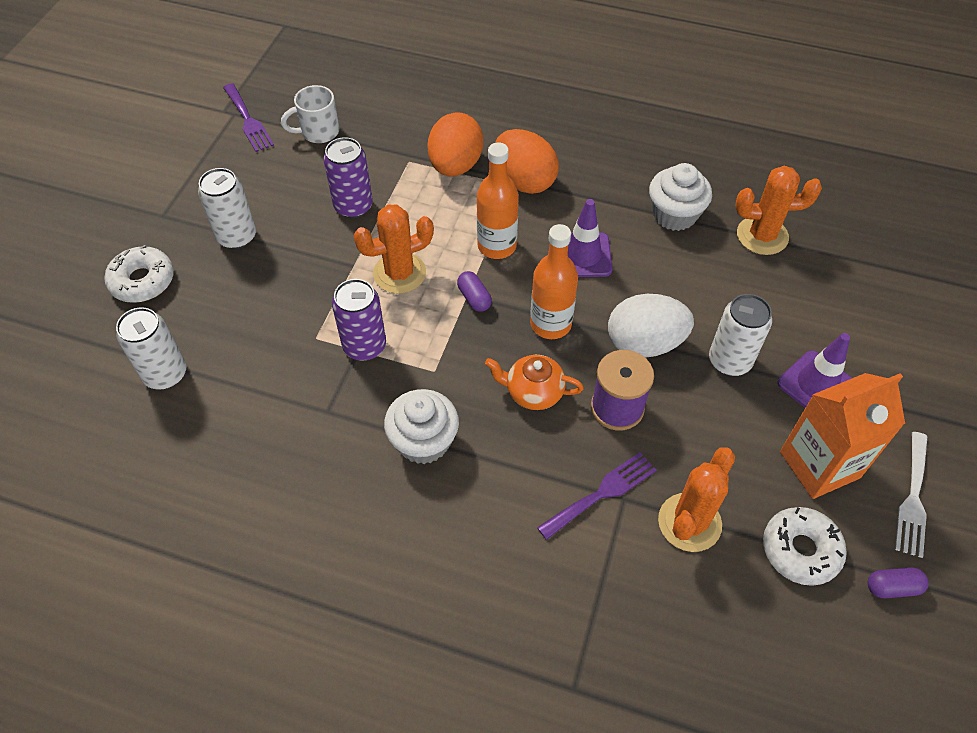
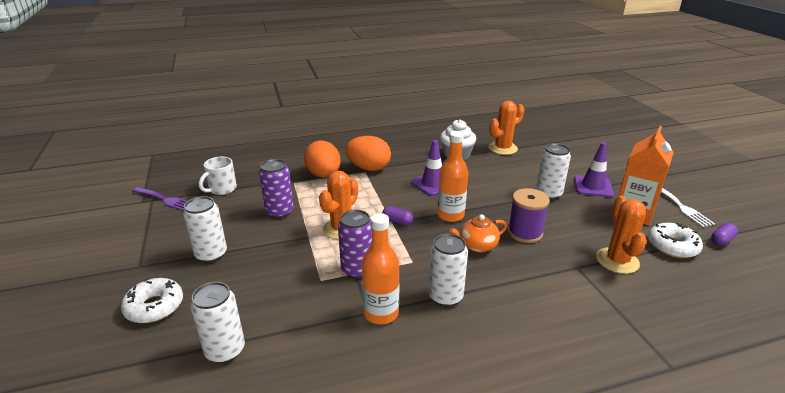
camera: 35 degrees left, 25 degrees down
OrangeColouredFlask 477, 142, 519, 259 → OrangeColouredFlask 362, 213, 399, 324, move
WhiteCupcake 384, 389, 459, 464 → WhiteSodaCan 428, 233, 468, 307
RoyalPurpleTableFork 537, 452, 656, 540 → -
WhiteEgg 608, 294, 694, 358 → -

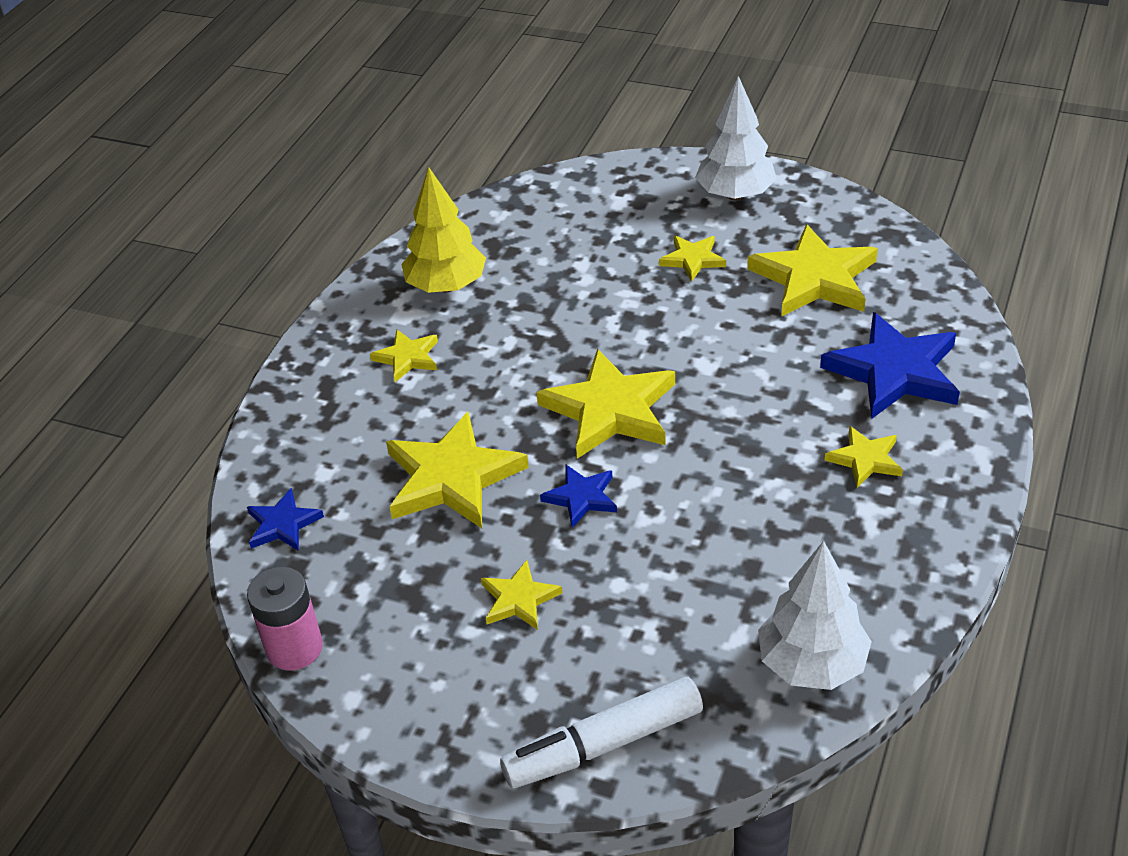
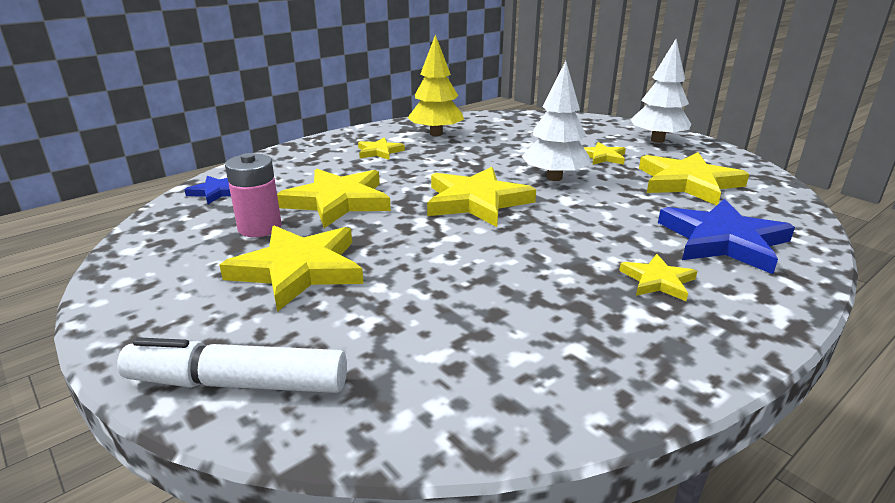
camera: 25 degrees right, 15 degrees down
GoldenStar 481, 560, 562, 630 → GoldenStar 219, 225, 364, 312, x1.91
RosePinkAaBattery 247, 567, 323, 671 → RosePinkAaBattery 225, 153, 282, 237, move
WhiteToyTree 758, 541, 872, 690 → WhiteToyTree 521, 61, 590, 181, move
BlueStar 540, 465, 617, 528 → -

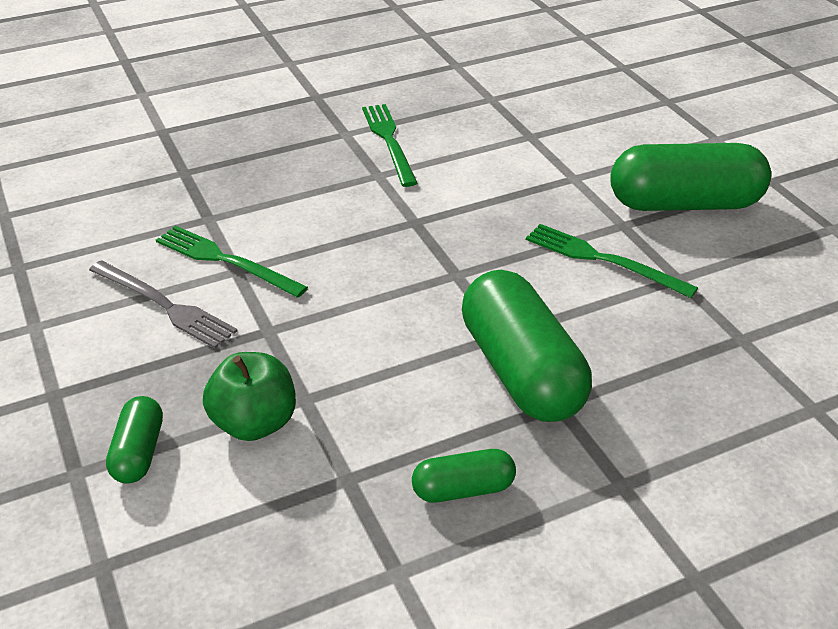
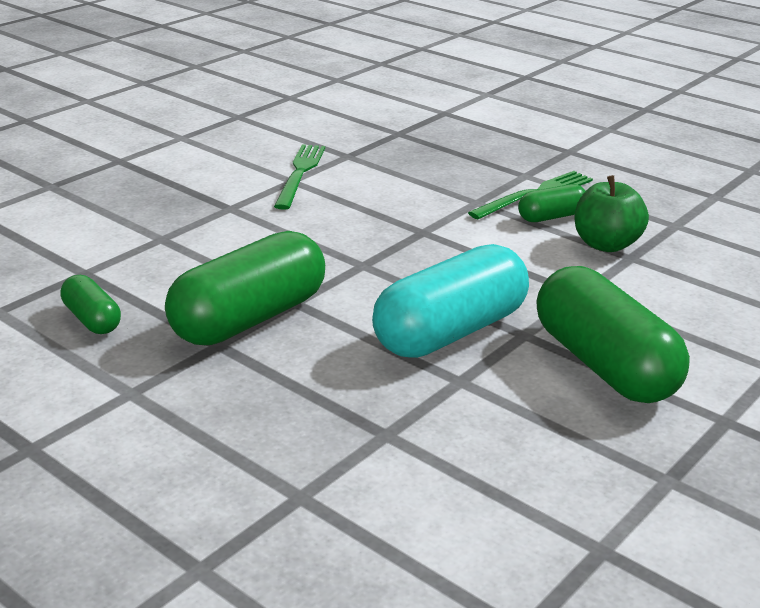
camera: 65 degrees right, 10 degrees down
LeafGreenTableFork 526, 224, 698, 298 → AquaPillShape 372, 244, 529, 358
LeafGreenPillShape 106, 396, 163, 484 → LeafGreenPillShape 518, 184, 585, 222, move
LeafGreenToyApple 203, 352, 296, 441 → LeafGreenToyApple 574, 175, 649, 252, move
AshGreyTableFork 89, 260, 237, 348 → -

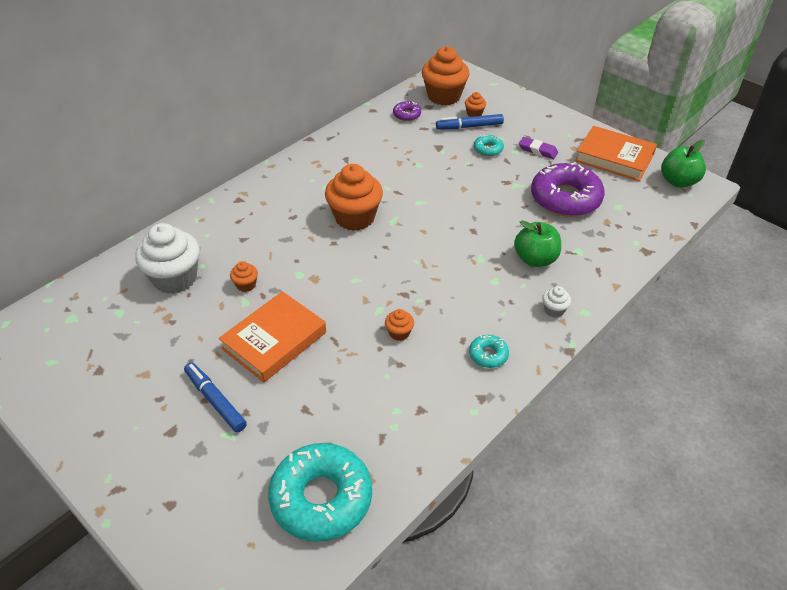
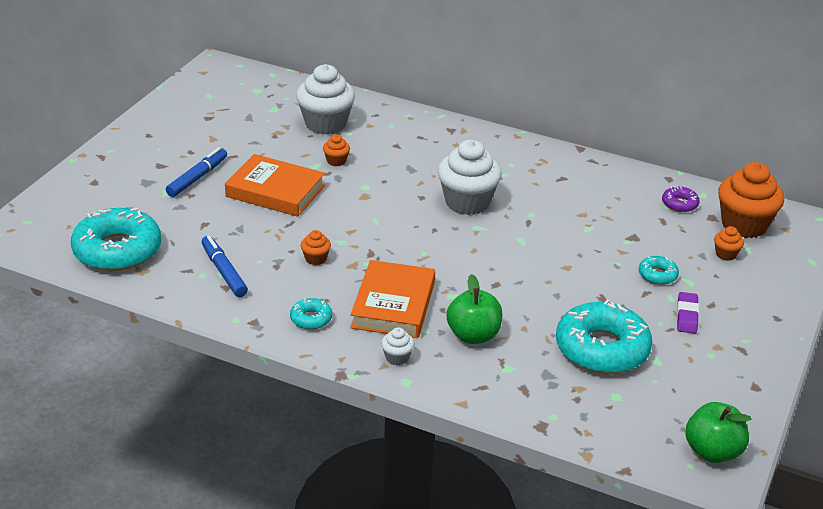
camera: 70 degrees right, 10 degrees down
BlueMarker 436, 114, 504, 130 → BlueMarker 202, 235, 248, 297, move
OrangeColouredHardback 575, 126, 657, 181 → OrangeColouredHardback 350, 260, 435, 338, move
OrangeColouredCupcake 325, 164, 383, 231 → WhiteCupcake 438, 140, 502, 215
RoyalPurpleDoughnut 531, 162, 605, 217 → AquaDoughnut 556, 299, 653, 374

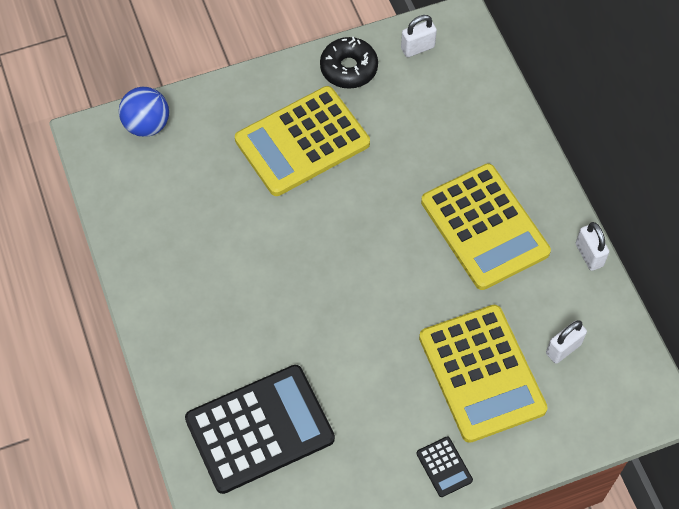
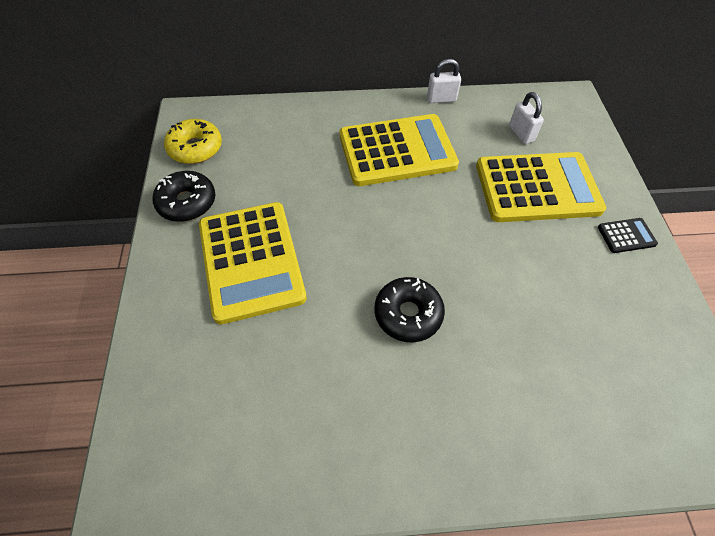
camera: 75 degrees left, 5 degrees down
WhitePadlock 401, 15, 437, 57 → GoldenDoughnut 164, 119, 222, 164
- → JetBlackDoughnut 375, 277, 445, 342
BlueBall 119, 87, 169, 137 → -
JetBlackCalculator 185, 365, 335, 494 → -

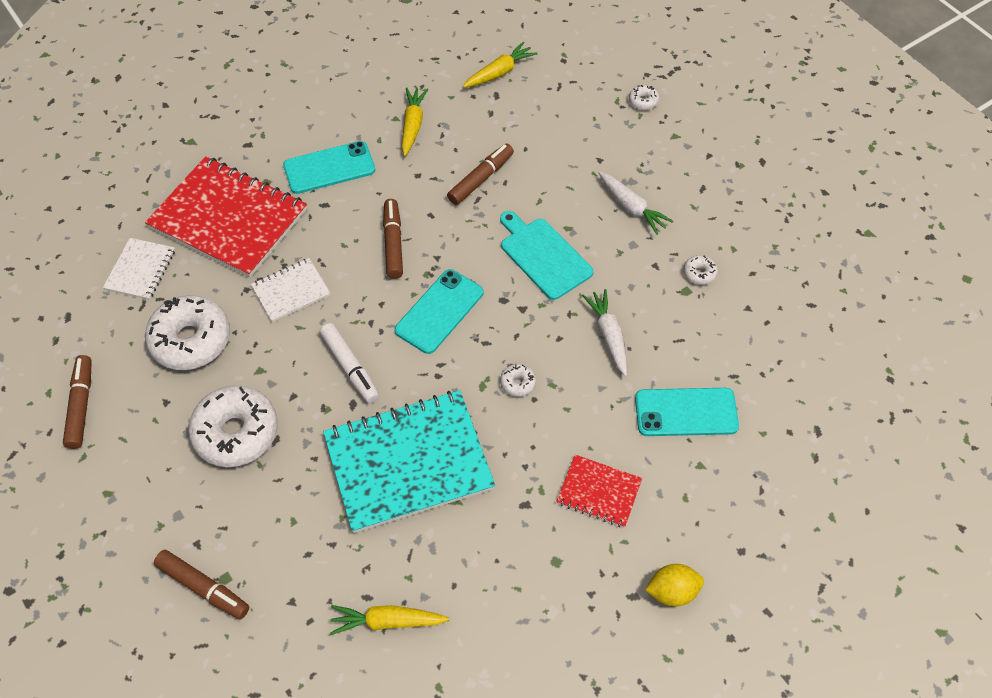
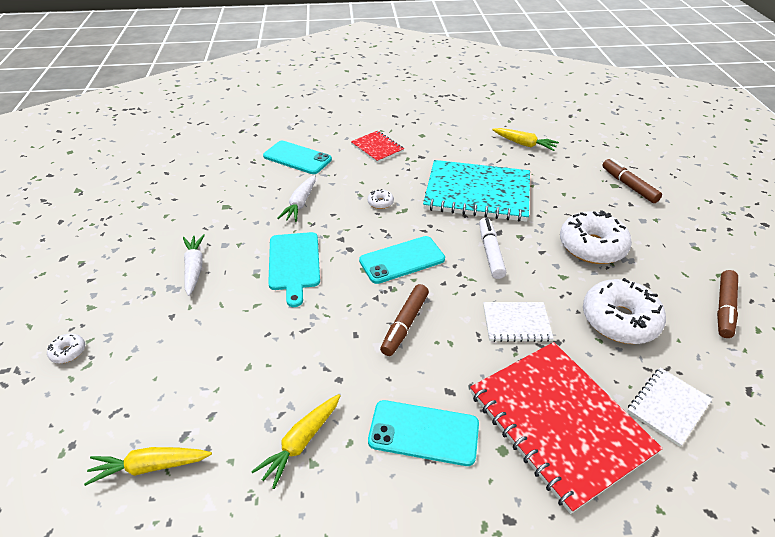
camera: 150 degrees left, 15 degrees down
RussetMarker 447, 144, 514, 205 → -
GoldenCitrusFruit 645, 564, 704, 607 → -
WhiteDoughnut 683, 255, 718, 285 → -

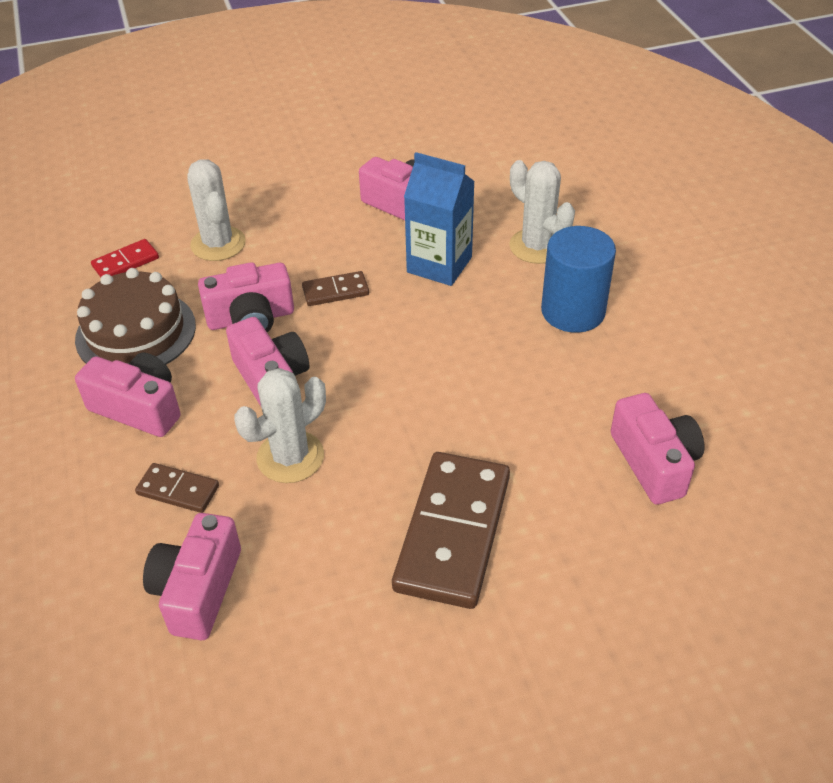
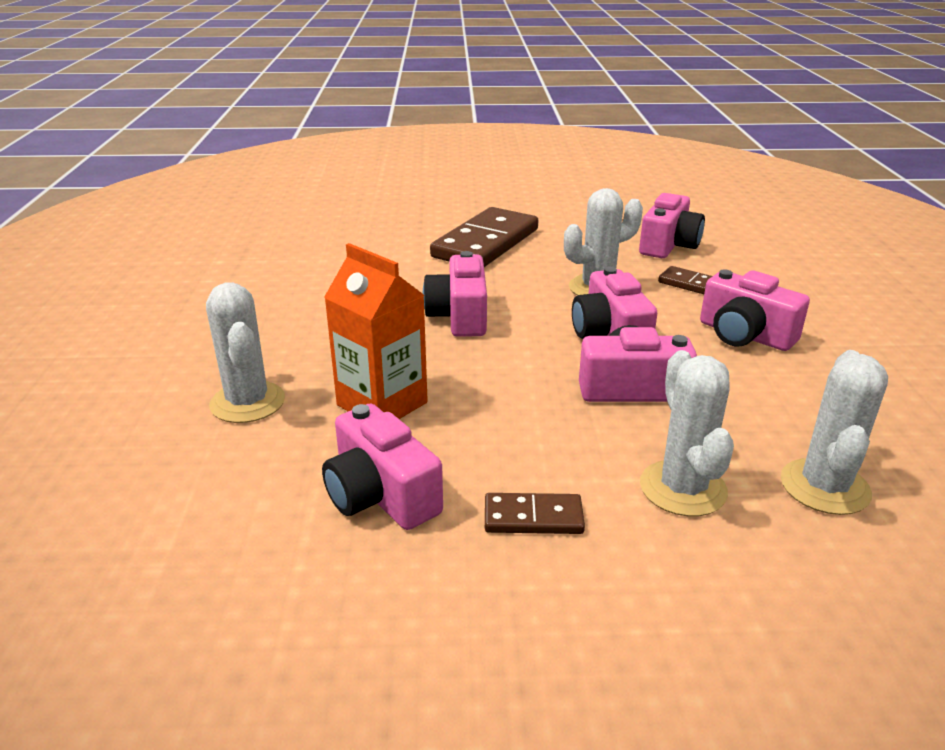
camera: 165 degrees left, 15 degrees down
BlueMilkCarton 404, 152, 475, 286 → OrangeColouredMilkCarton 324, 243, 428, 419
RosePinkPhotoCamera 611, 393, 704, 505 → RosePinkPhotoCamera 423, 251, 487, 337, move
RussetDomino 302, 271, 369, 306 → RussetDomino 485, 493, 585, 534, move
RedDomino 91, 239, 159, 277 → WhiteSaguaroCactus 781, 350, 888, 515
RussetLayerCake 75, 268, 196, 365 → -
BlueCylinder 541, 226, 616, 333 → -

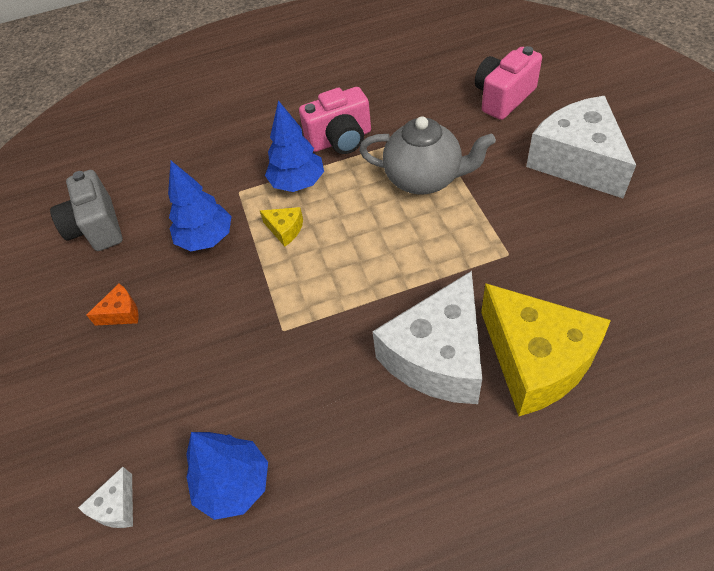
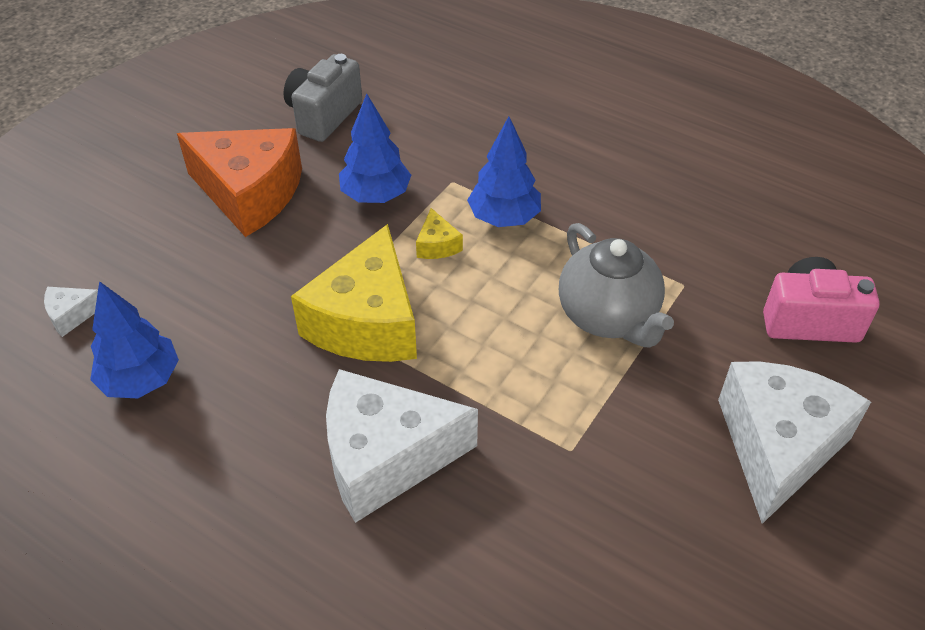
camera: 45 degrees right, 5 degrees down
OrangeColouredCheese 86, 284, 139, 326 → OrangeColouredCheese 177, 128, 302, 237, x2.44
GoldenCheese 481, 283, 611, 416 → GoldenCheese 291, 224, 417, 362, move
RosePinkPhotoCamera 299, 87, 371, 154 → -

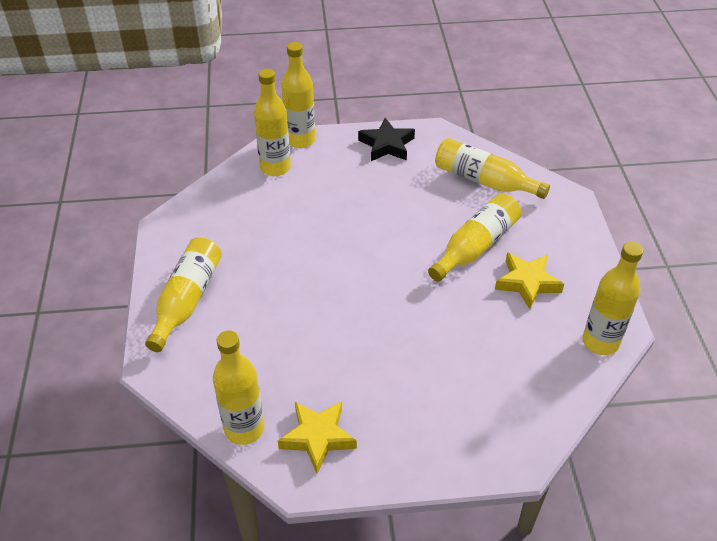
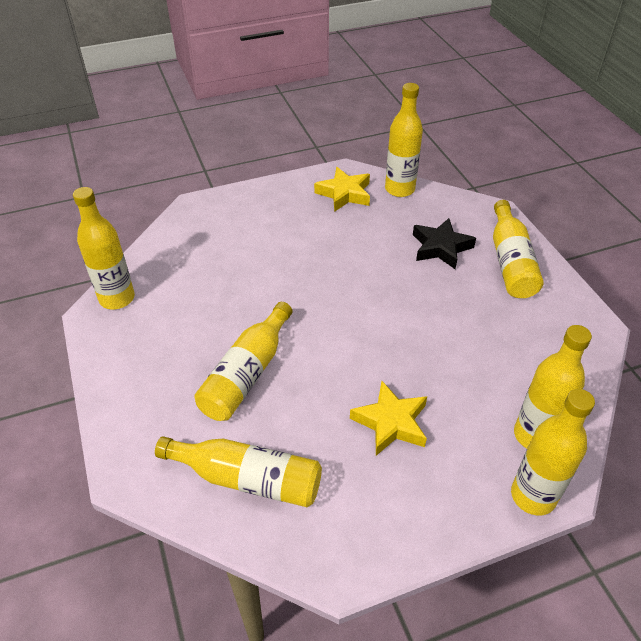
camera: 165 degrees right, 0 degrees up
GoldenStar 495, 252, 564, 309 → GoldenStar 350, 381, 427, 456, move
JetBlackStar 358, 118, 415, 161 → JetBlackStar 413, 218, 476, 269, move

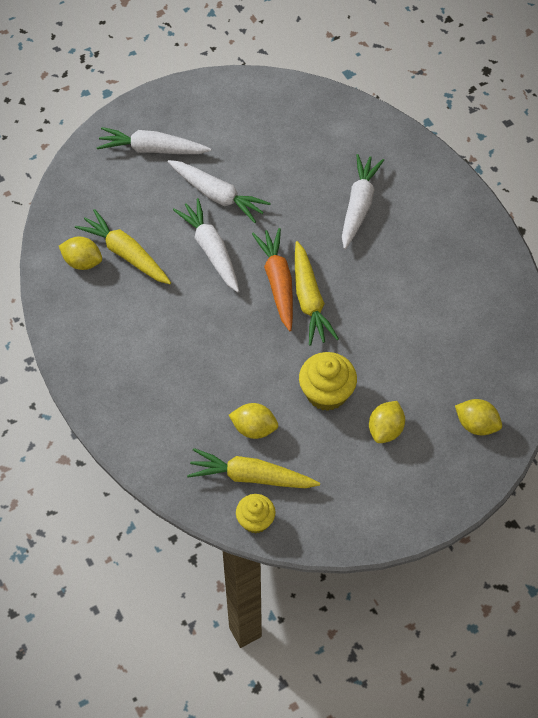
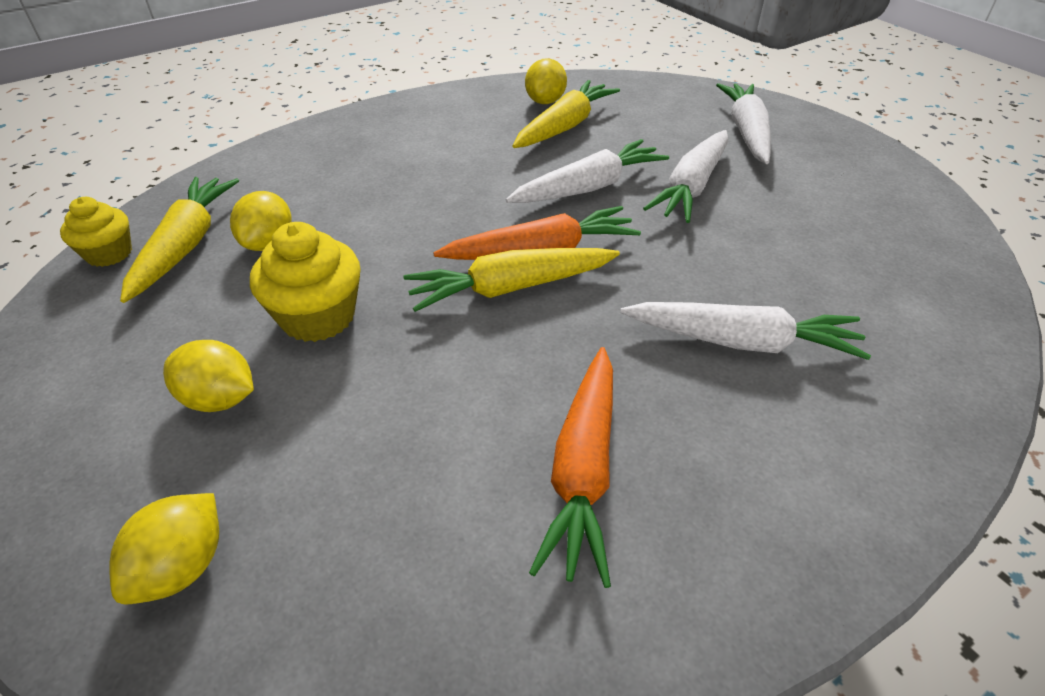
camera: 85 degrees right, 15 degrees down
- → OrangeColouredCarrot 529, 347, 613, 588

